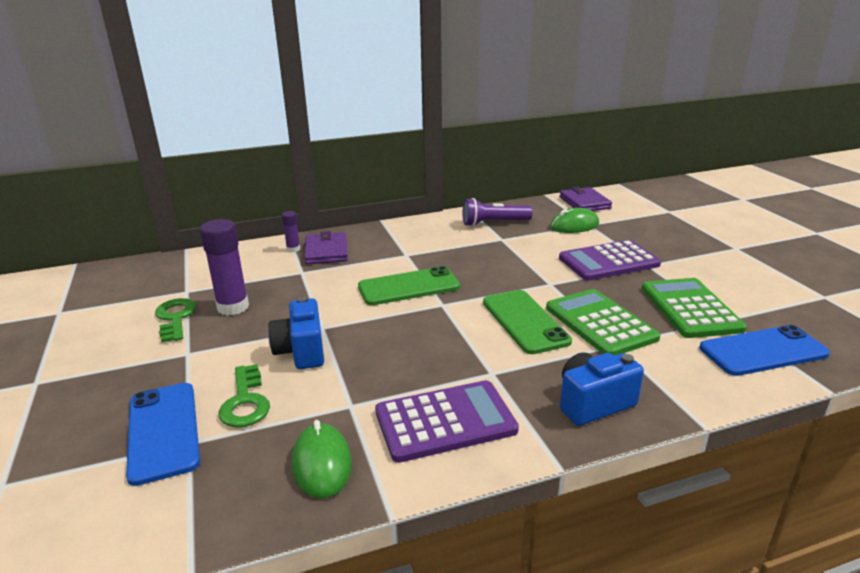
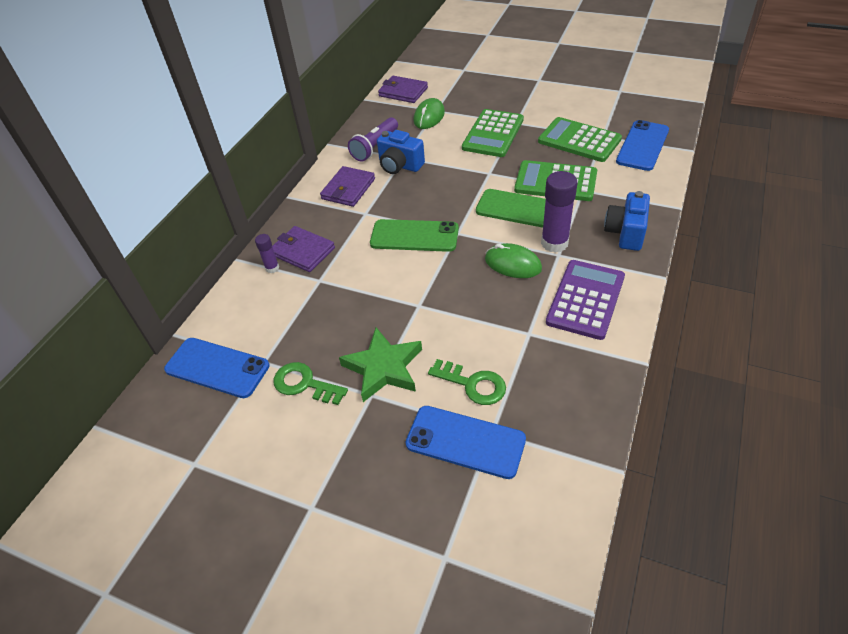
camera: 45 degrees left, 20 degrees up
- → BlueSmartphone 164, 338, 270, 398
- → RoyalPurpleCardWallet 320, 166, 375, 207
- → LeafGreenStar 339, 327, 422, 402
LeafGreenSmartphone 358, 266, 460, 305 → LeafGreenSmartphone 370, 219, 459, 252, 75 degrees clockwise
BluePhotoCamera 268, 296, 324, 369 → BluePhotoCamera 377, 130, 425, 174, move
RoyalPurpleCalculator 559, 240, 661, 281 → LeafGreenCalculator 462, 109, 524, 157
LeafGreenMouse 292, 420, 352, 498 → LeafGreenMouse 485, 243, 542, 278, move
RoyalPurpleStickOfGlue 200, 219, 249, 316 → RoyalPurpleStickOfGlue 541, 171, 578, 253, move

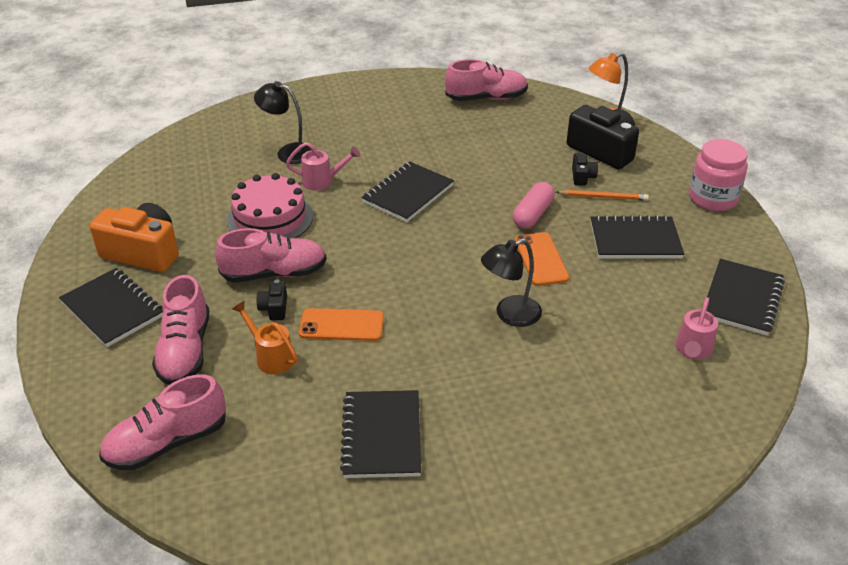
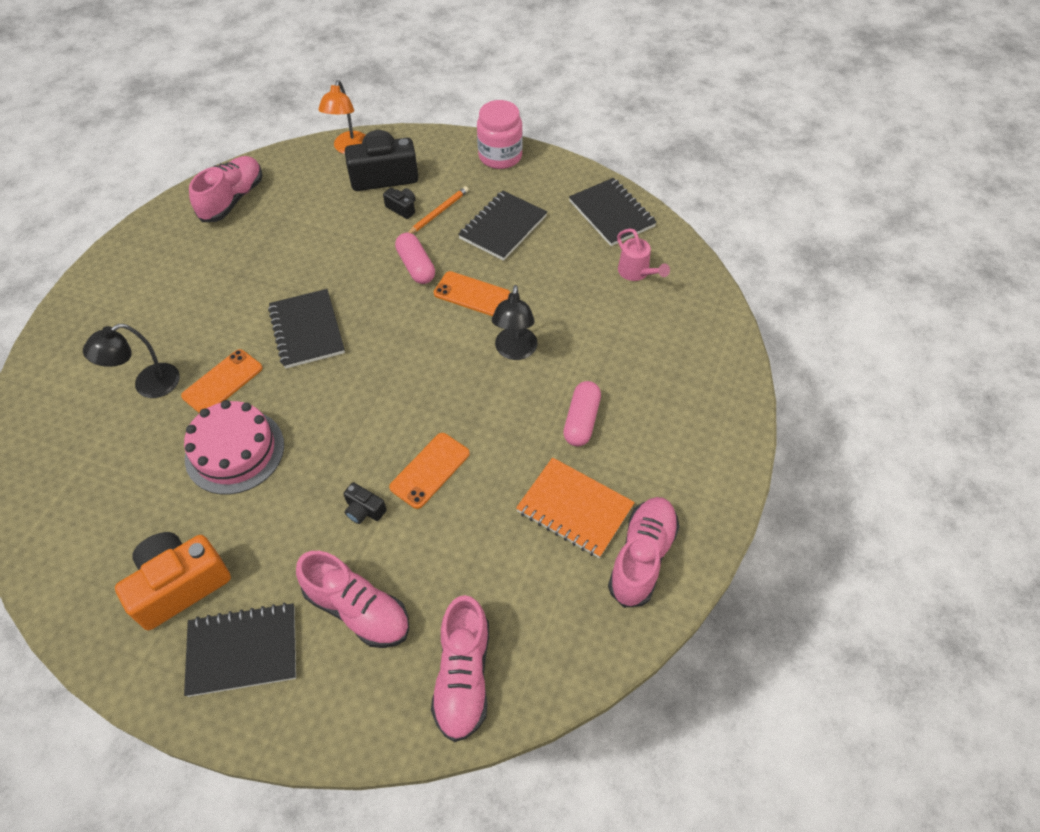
camera: 55 degrees left, 15 degrees up
RosePinkWateringCan 286, 142, 360, 190 → OrangeColouredSmartphone 181, 349, 262, 413
JetBlackExerciseBook 340, 390, 421, 478 → OrangeColouredExerciseBook 516, 457, 635, 558
- → RosePinkPillShape 563, 381, 601, 447
RosePinkShoe 215, 228, 327, 283 → RosePinkShoe 608, 497, 679, 608, move
OrangeColouredWateringCan 232, 300, 298, 374 → -

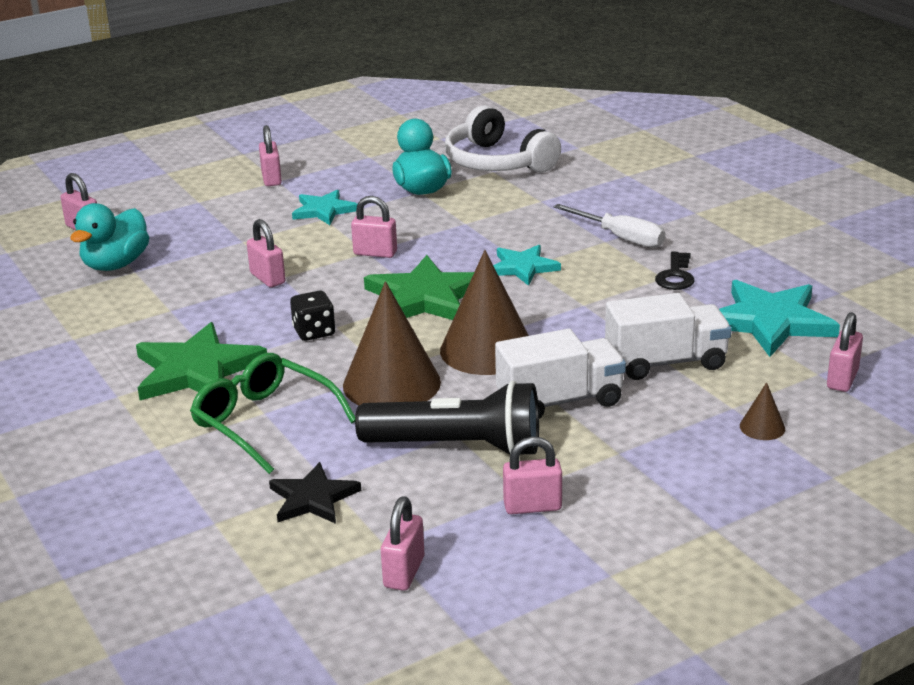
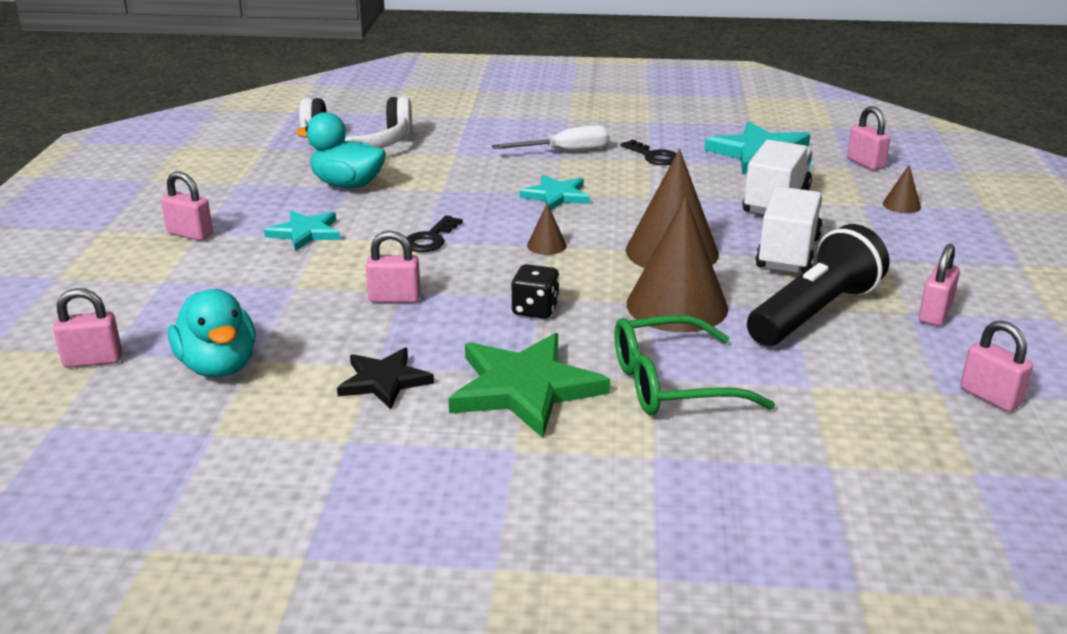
camera: 55 degrees left, 0 degrees up
JetBlackStar 269, 462, 361, 524 → JetBlackStar 337, 348, 434, 409, move
RosePinkPadlock 351, 196, 397, 258 → JetBlackKey 406, 215, 463, 252
LeafGreenStar 364, 255, 474, 320 → RussetCone 527, 203, 567, 255

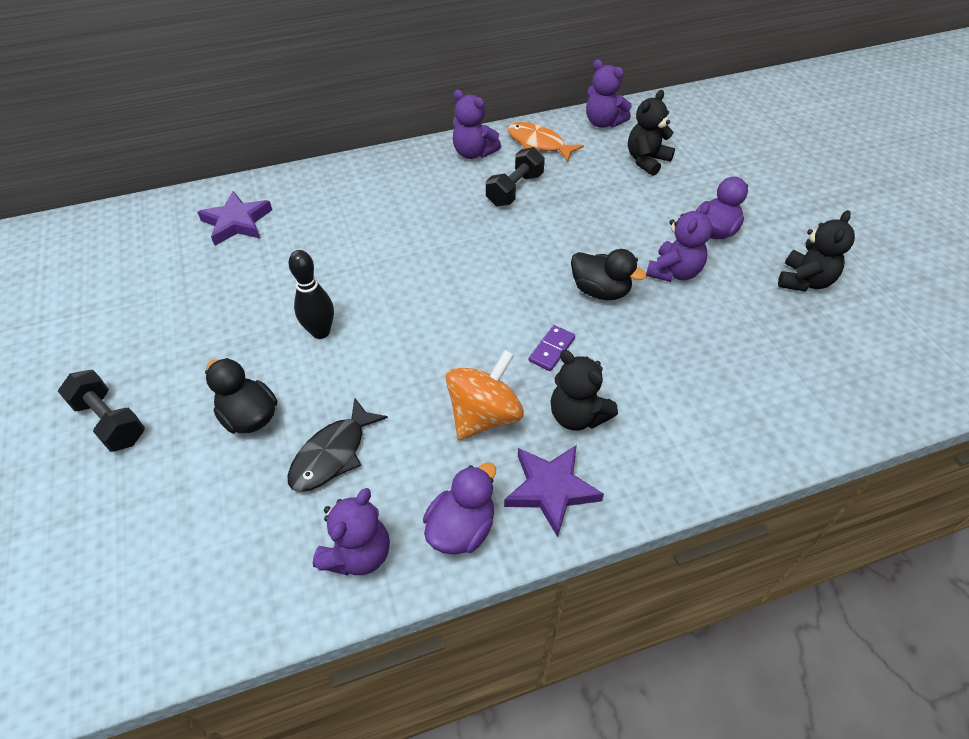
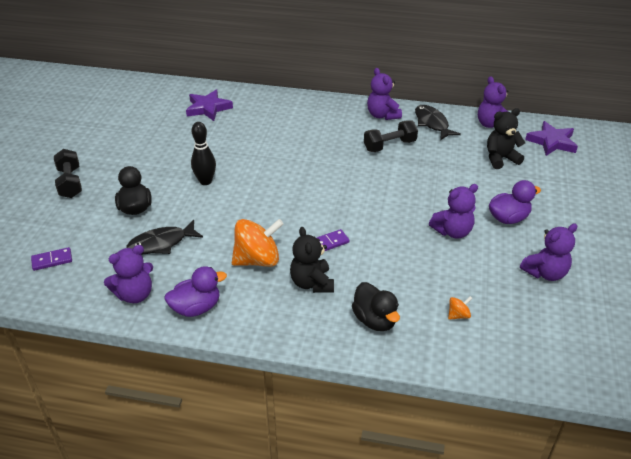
camera: 30 degrees right, 10 degrees down
- → RoyalPurpleDomino 31, 247, 72, 271
JetBlackToyDuck 571, 249, 647, 300 → JetBlackToyDuck 352, 282, 400, 331, move
OrangeColouredFishFigure 508, 122, 584, 162 → JetBlackFishFigure 415, 105, 461, 140
- → OrangeColouredSpinningTop 448, 296, 472, 320
JetBlackTeddyBear 778, 210, 855, 292 → RoyalPurpleTeddyBear 520, 223, 577, 281
RoyalPurpleStar 504, 445, 604, 537 → RoyalPurpleStar 525, 121, 578, 156, move

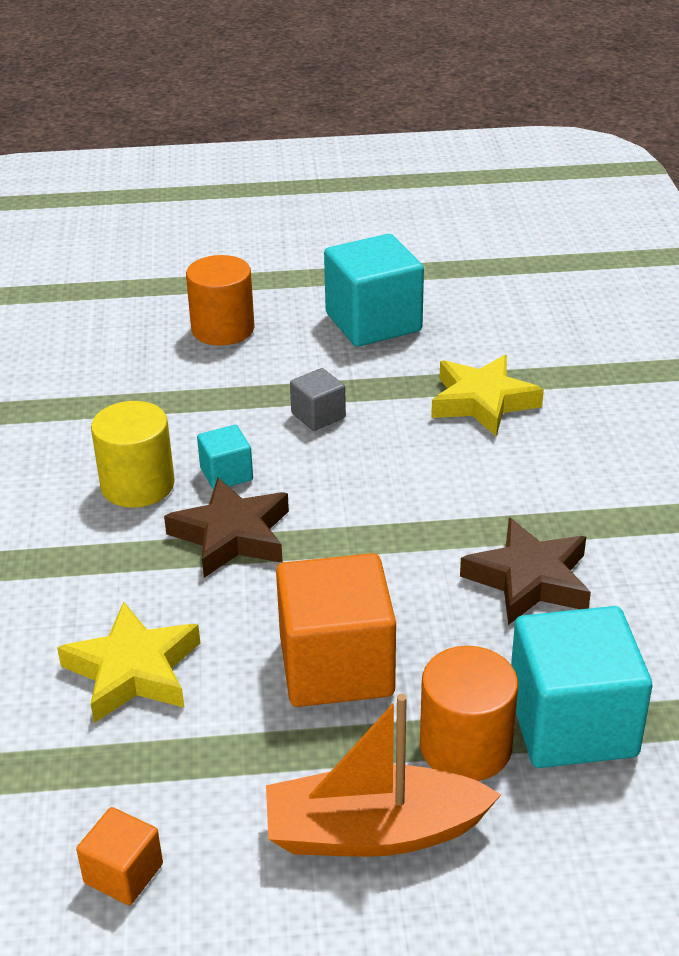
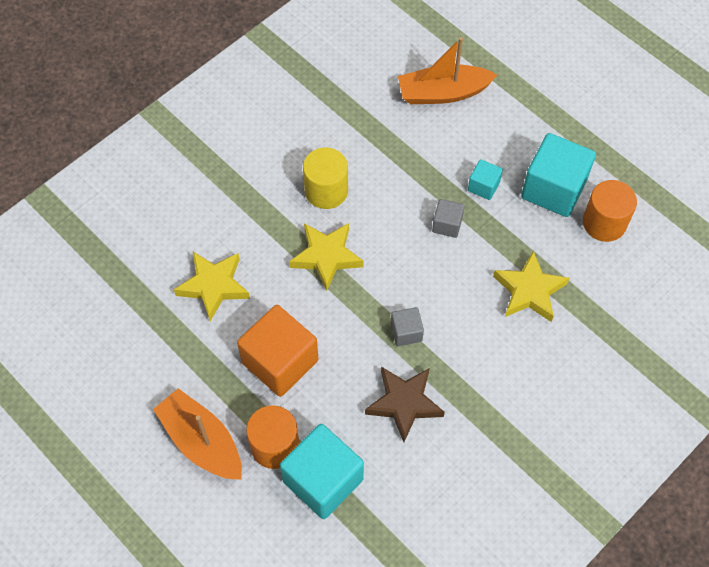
camera: 50 degrees right, 25 degrees up
RussetStar 164, 477, 289, 578 → GoldenStar 289, 223, 364, 291
- → AshGreyBlock 391, 307, 424, 346
- → OrangeColouredSailboat 398, 37, 497, 104
AquaBlock 197, 425, 253, 490 → AquaBlock 468, 159, 503, 200, move
OrangeColouredCylinder 186, 255, 255, 346 → OrangeColouredCylinder 583, 180, 637, 242, move
OrangeColouredBlock 76, 807, 163, 905 → -

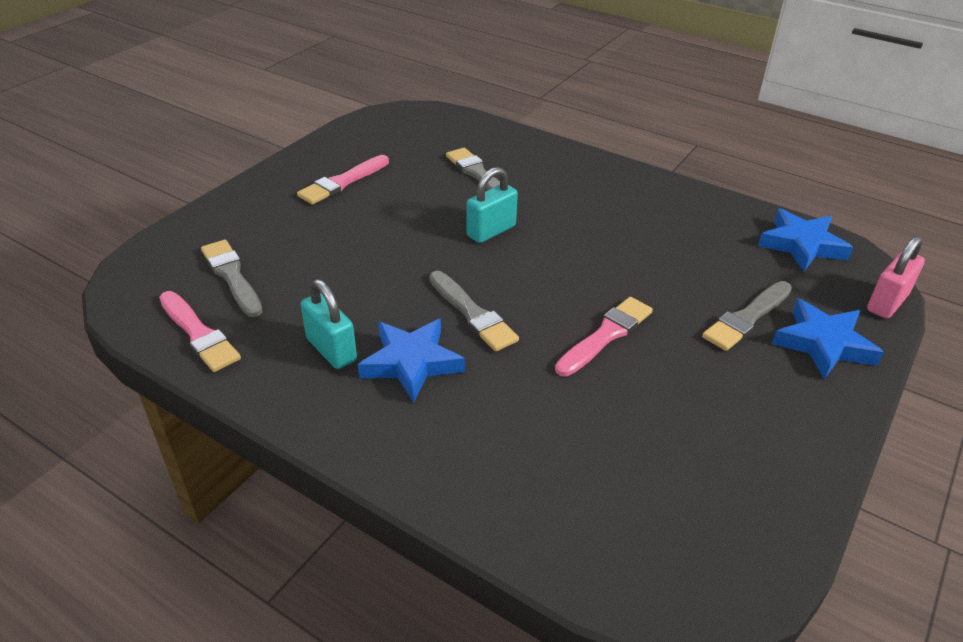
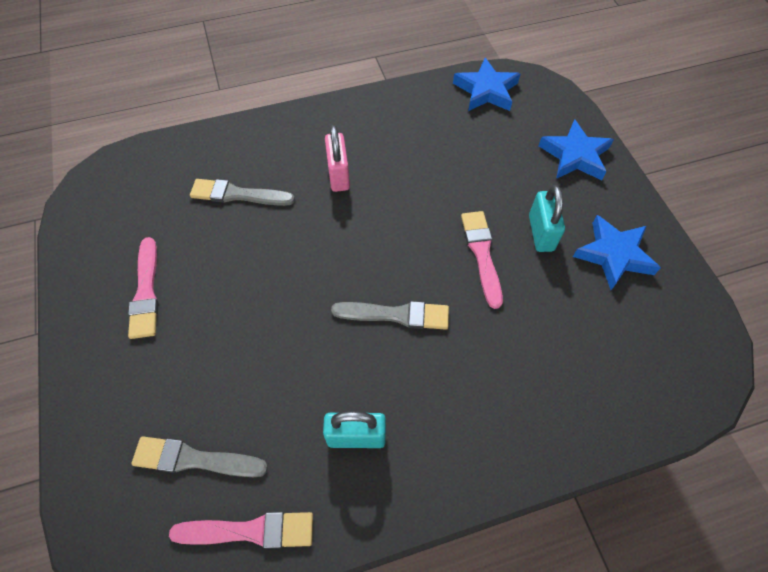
camera: 50 degrees left, 20 degrees up
RosePinkPadlock 867, 236, 925, 319 → RosePinkPadlock 325, 125, 350, 192, move
AquaPadlock 466, 167, 518, 243 → AquaPadlock 529, 185, 565, 252, move
BlueStar 358, 319, 465, 403 → BlueStar 573, 215, 661, 290, move
AshGreyPaintBrush 702, 281, 792, 351 → -

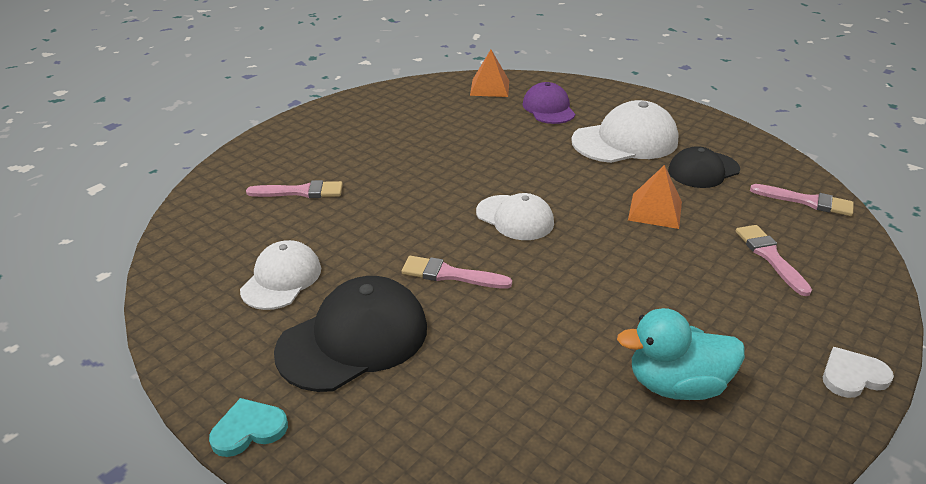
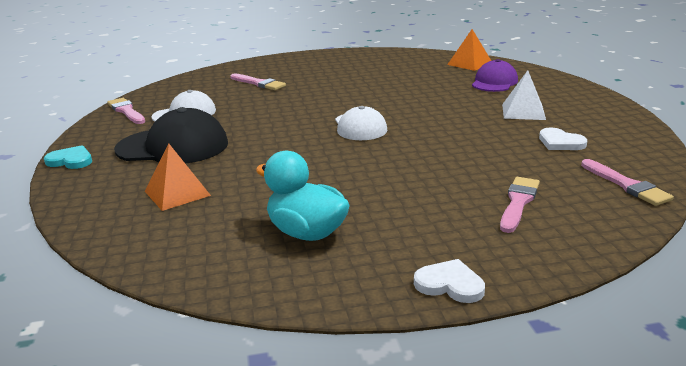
camera: 40 degrees right, 10 degrees down
RosePinkPaintBrush 402, 256, 512, 289 → RosePinkPaintBrush 107, 98, 145, 124, move
OrangeColouredPyramidShape 628, 165, 682, 229 → OrangeColouredPyramidShape 145, 144, 211, 211, move
WhiteBaseballCap 571, 100, 679, 163 → WhitePyramidShape 502, 70, 546, 120
JetBlackBaseballCap 668, 146, 740, 188 → WhiteHeartShape 539, 128, 587, 150

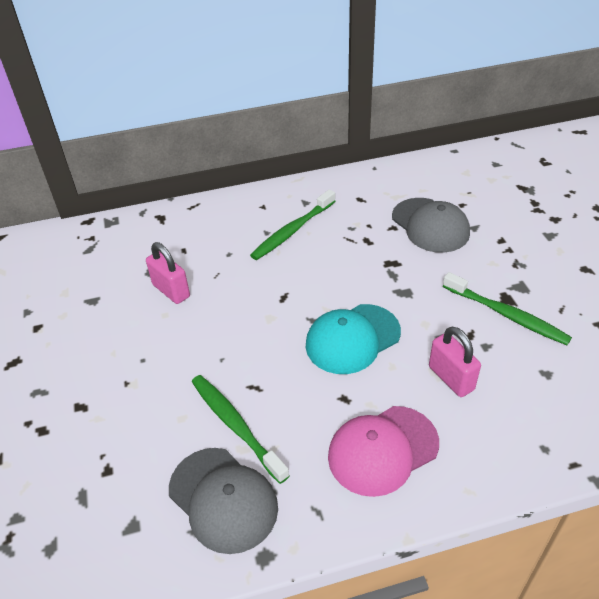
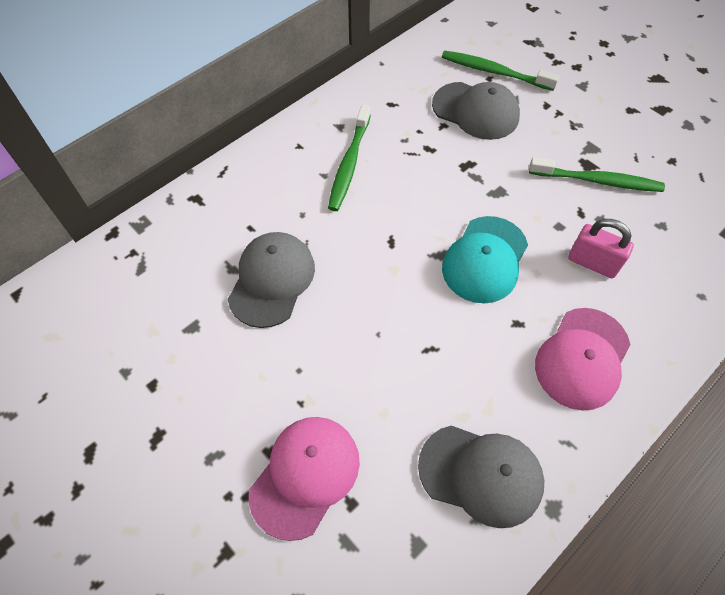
camera: 30 degrees left, 15 degrees up
RosePinkPadlock 146, 242, 190, 304 → AshGreyBaseballCap 228, 232, 315, 328
- → RosePinkBaseballCap 249, 417, 360, 541
LeafGreenToothBrush 192, 375, 290, 484 → LeafGreenToothBrush 442, 51, 559, 91, move

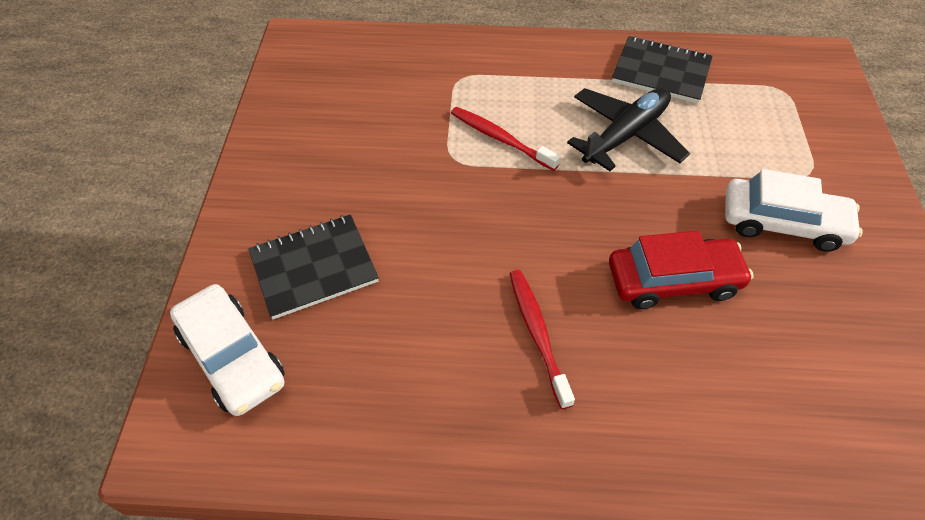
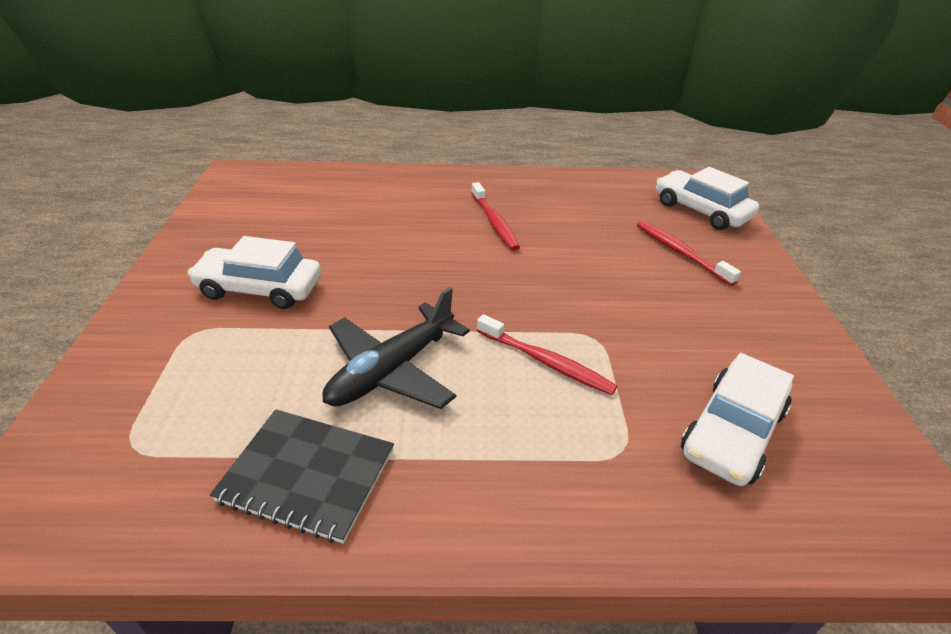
camera: 175 degrees right, 15 degrees down
JetBlackExerciseBook 248, 214, 379, 319 → RedToothBrush 637, 221, 741, 286
- → WhiteCar 681, 353, 794, 486
RedCar 609, 231, 753, 309 → -

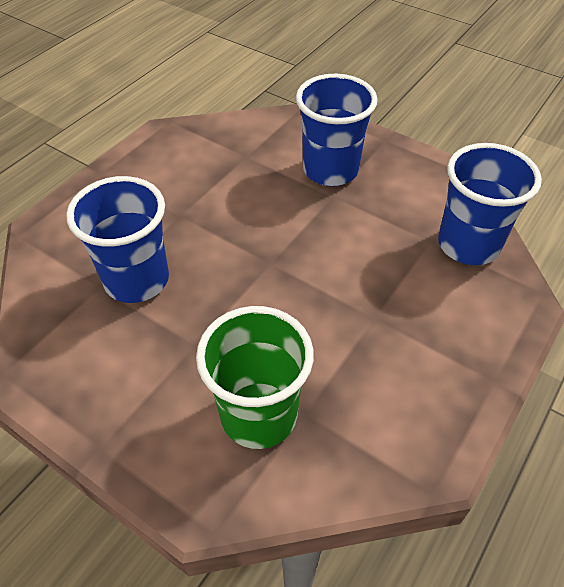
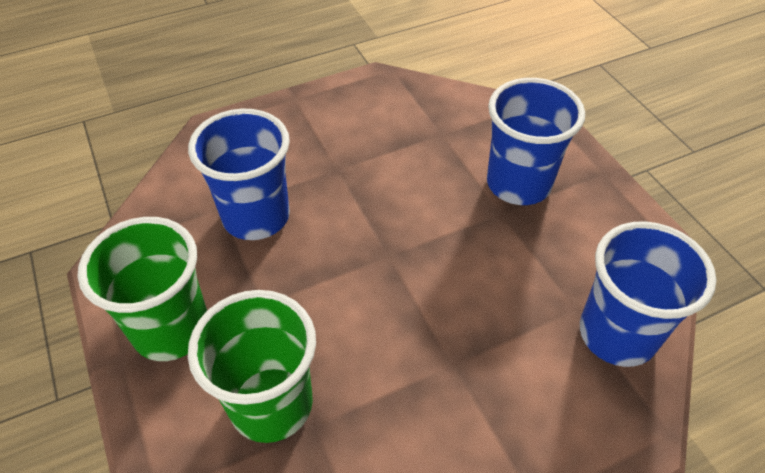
camera: 30 degrees right, 0 degrees up
- → LeafGreenCup 77, 217, 207, 361

